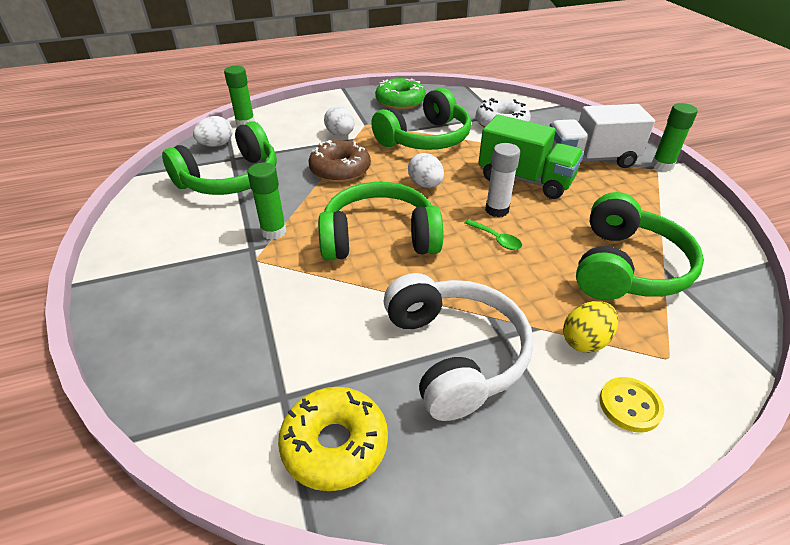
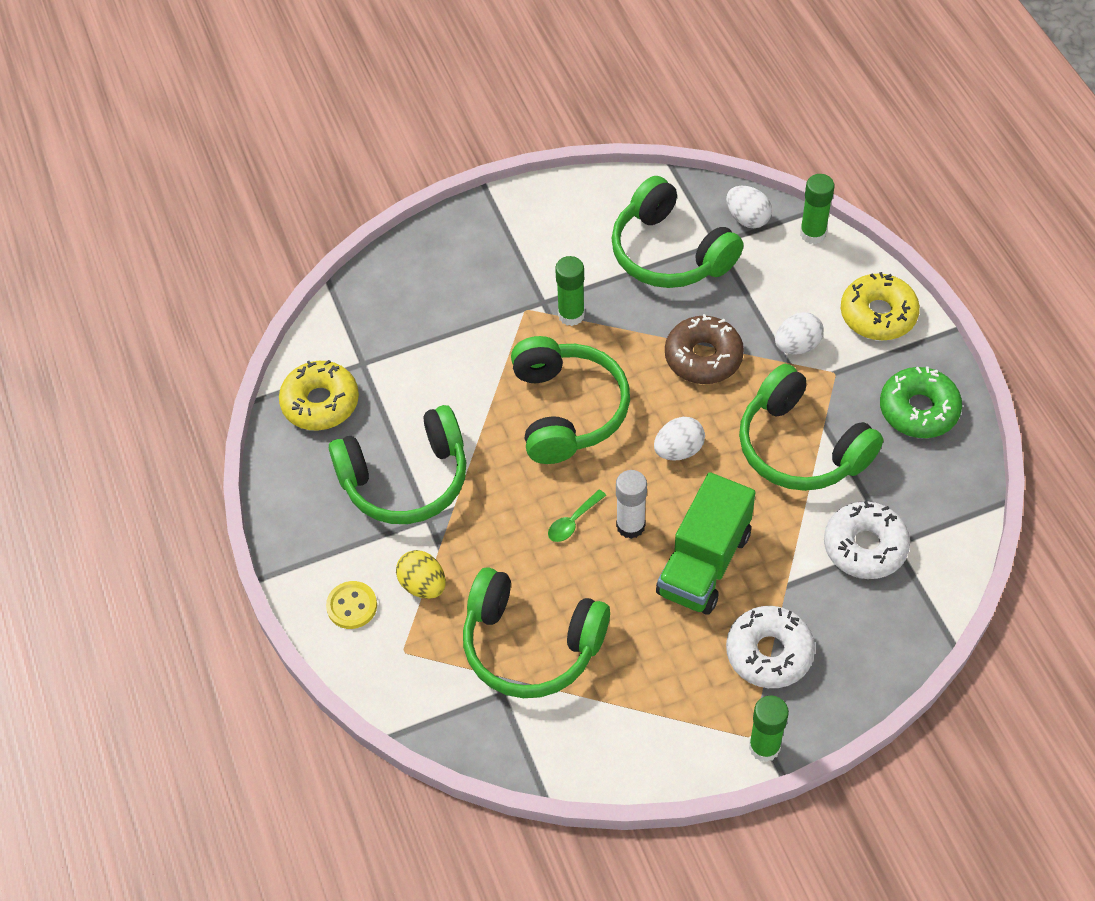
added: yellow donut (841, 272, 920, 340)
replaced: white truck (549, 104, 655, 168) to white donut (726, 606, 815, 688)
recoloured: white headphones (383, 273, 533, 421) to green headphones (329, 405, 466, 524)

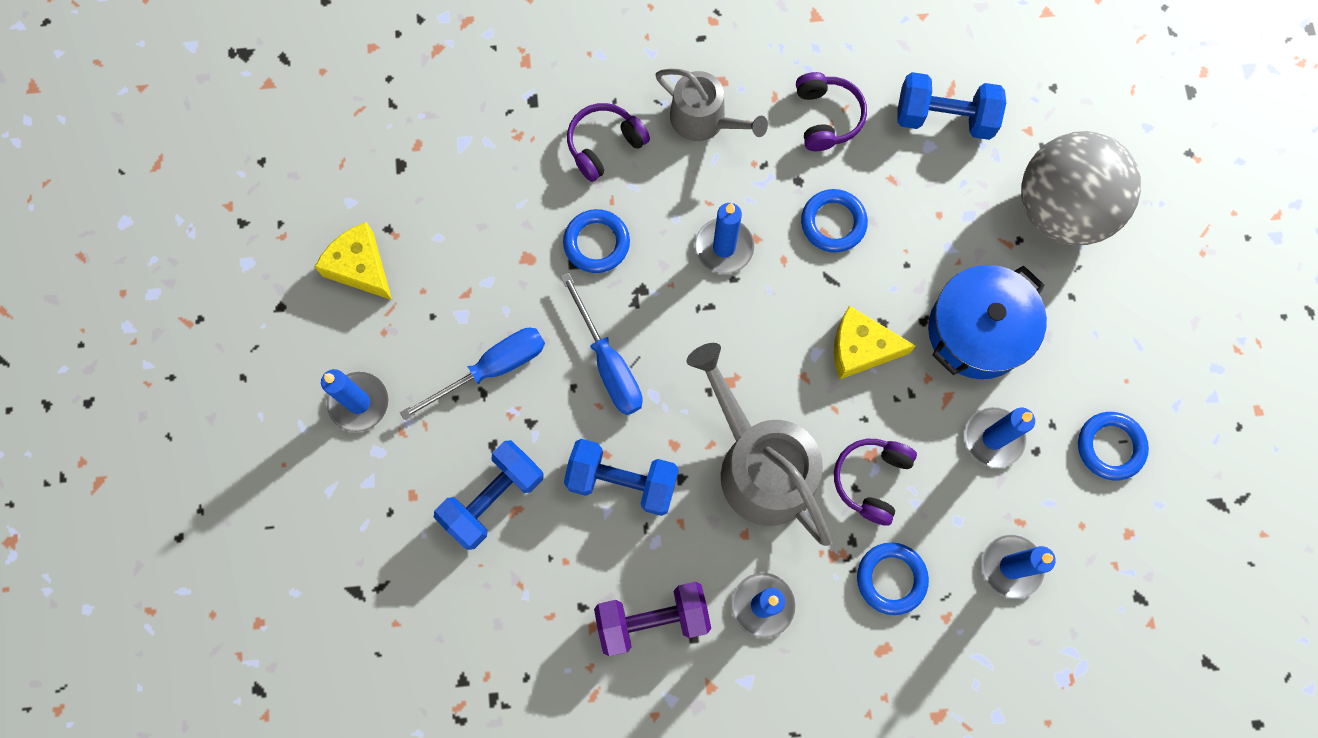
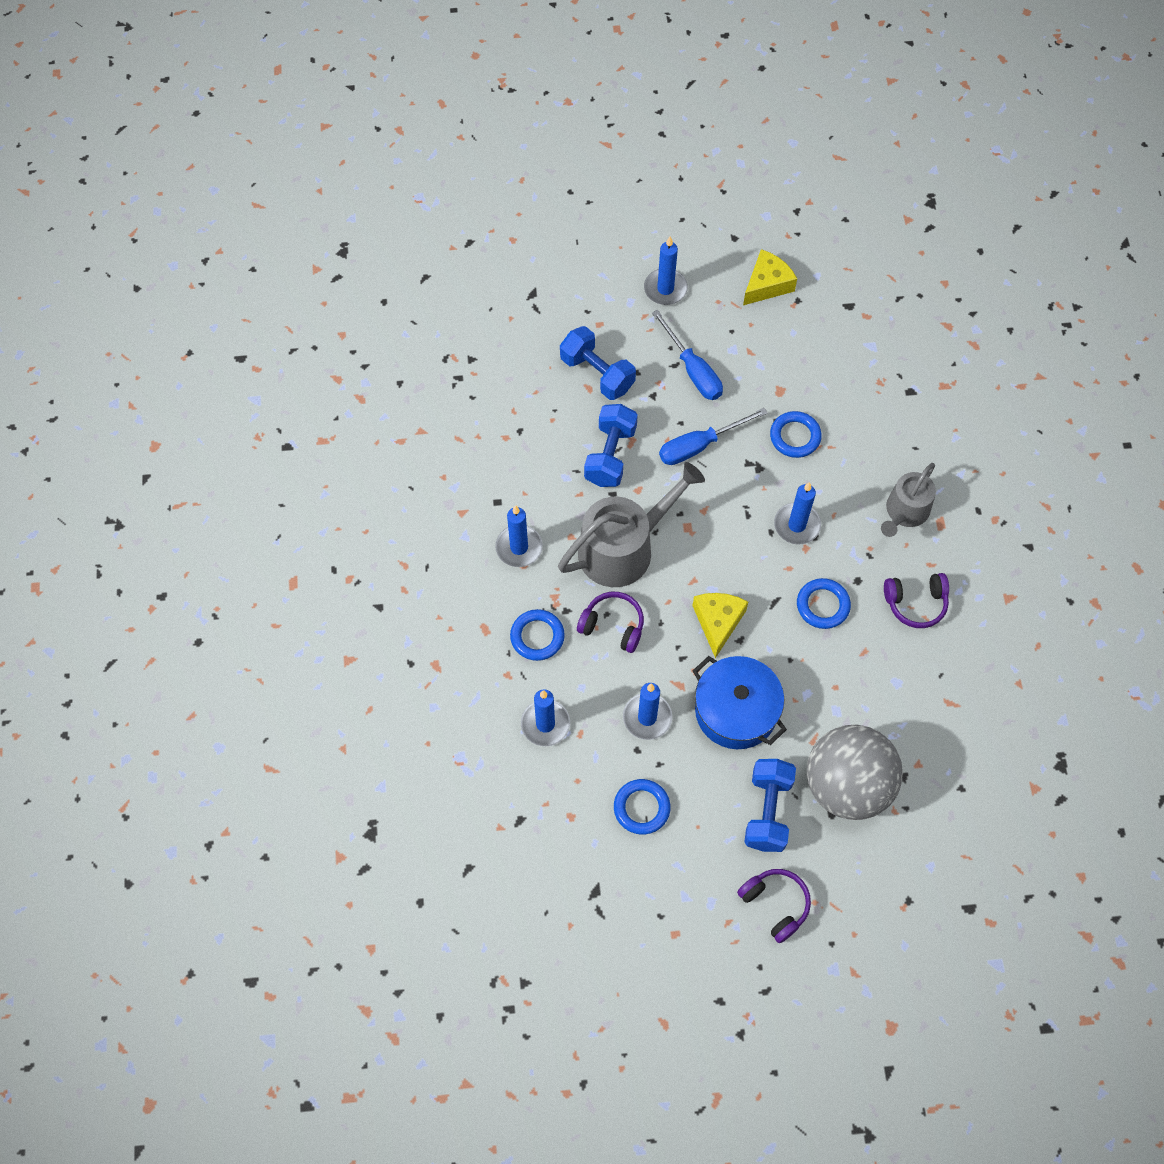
removed: purple dumbbell (594, 582, 711, 656)
moved: purple headphones (567, 103, 650, 182) to (737, 869, 811, 943); blue dumbbell (897, 72, 1006, 140) to (744, 759, 796, 852)

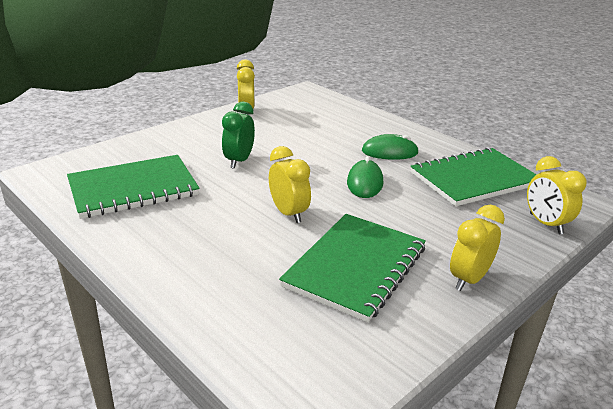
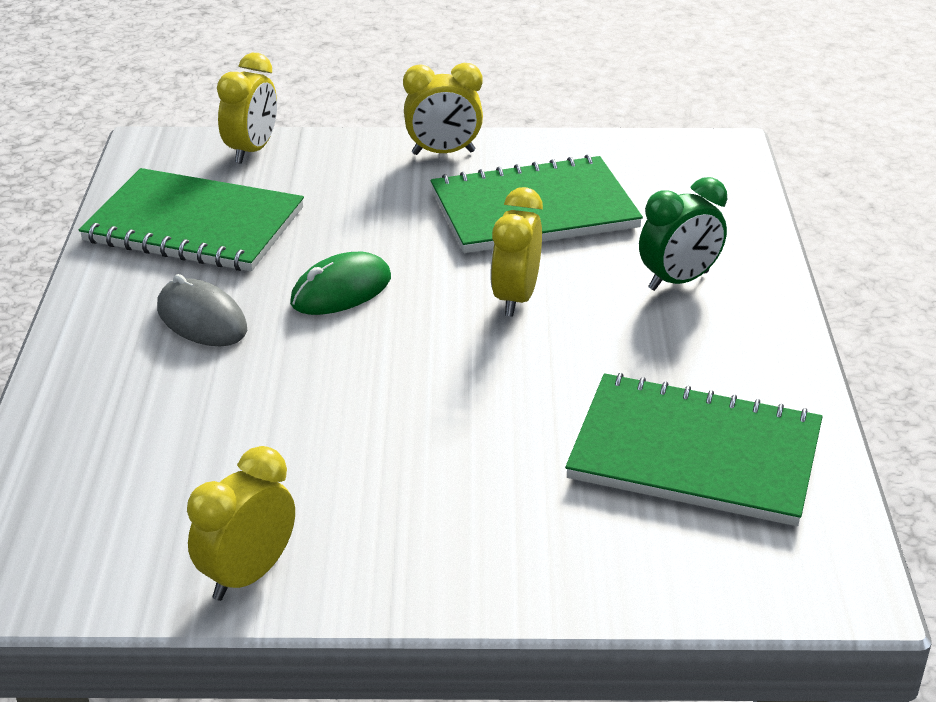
moved: green clock (222, 102, 255, 169) to (639, 177, 727, 291)
recoloured: green mouse (362, 134, 419, 160) to grey mouse (157, 274, 247, 346)

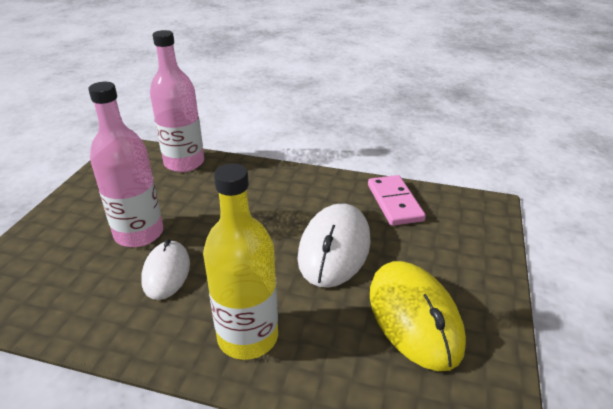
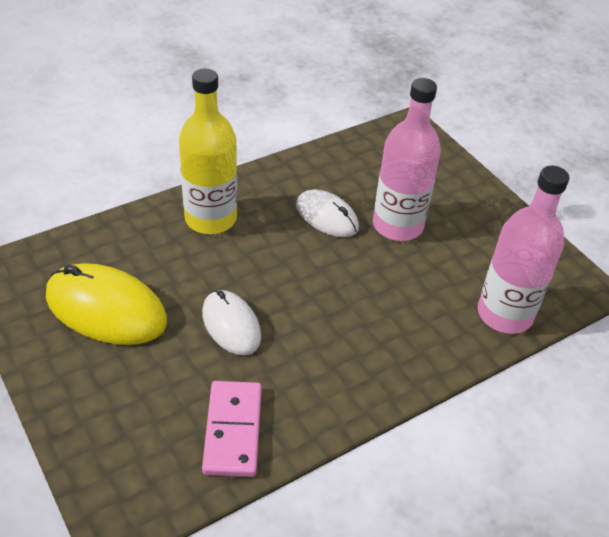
turned: pink domino (368, 175, 426, 226) = (202, 381, 262, 477) 60 degrees clockwise
resized: white mouse (298, 203, 371, 288) = (202, 290, 261, 355) x0.63

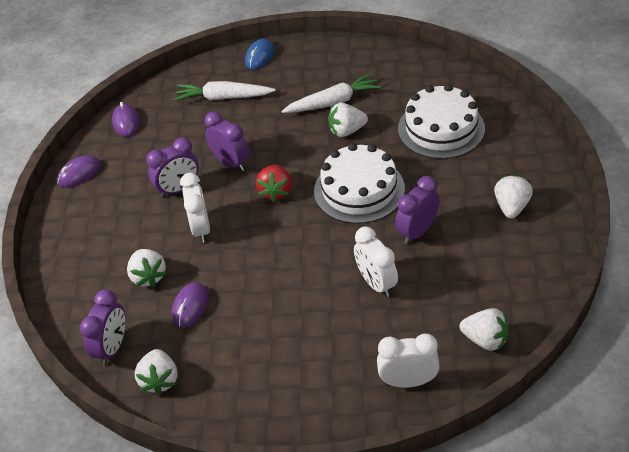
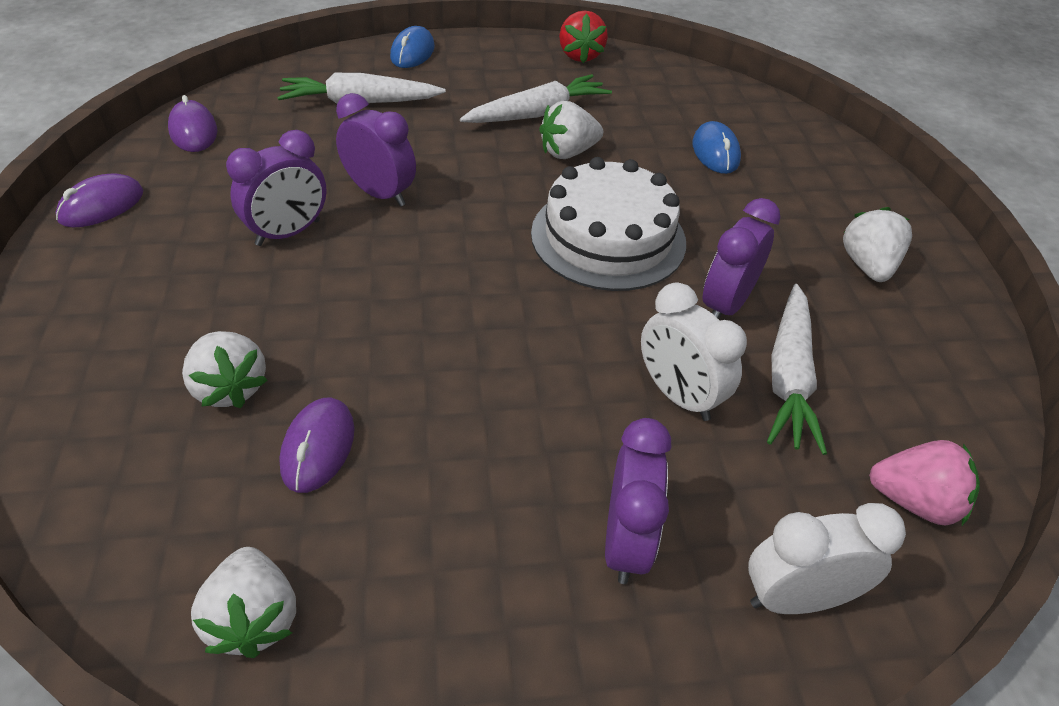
removed: white clock (180, 173, 210, 243)
added: white carrot (767, 284, 827, 455)
moved: red strawberry (256, 165, 292, 202) to (559, 10, 608, 63); purple clock (80, 289, 126, 365) to (605, 418, 671, 584)
replaced: white cake (398, 84, 485, 159) to blue mouse (692, 121, 741, 174)
recoloured: white strawberry (459, 308, 509, 351) to pink strawberry (869, 440, 980, 526)

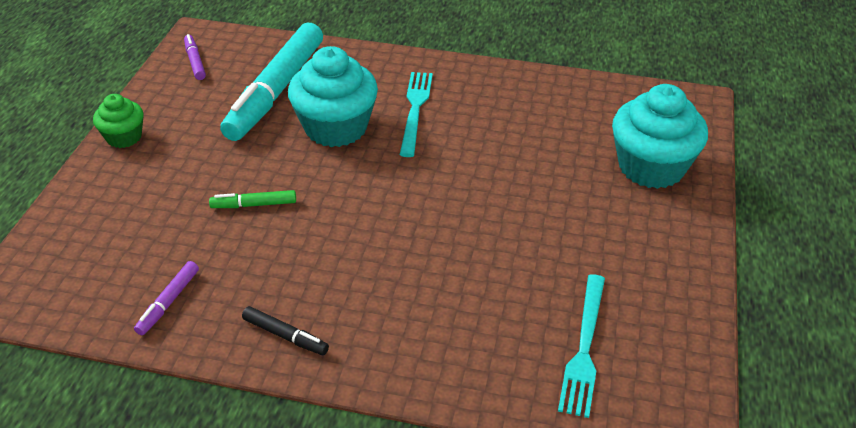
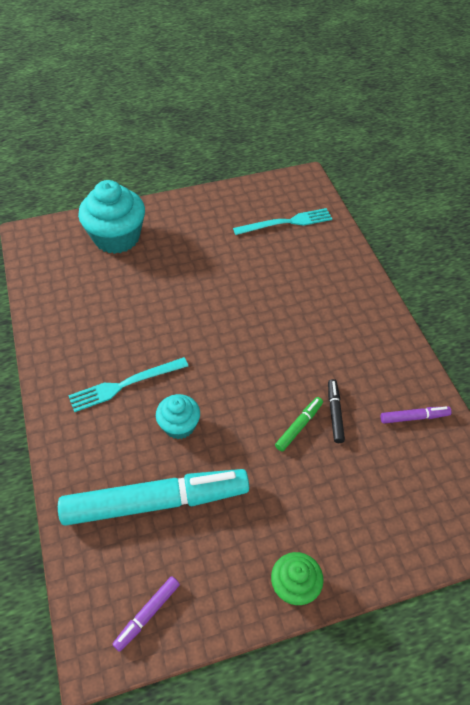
moved: black marker (242, 306, 329, 355) to (328, 379, 345, 443)
turned: green marker (209, 190, 296, 208) = (275, 397, 323, 451) 105 degrees counterclockwise
resized: turquoise cupcake (288, 46, 378, 147) = (156, 394, 200, 439) x0.55

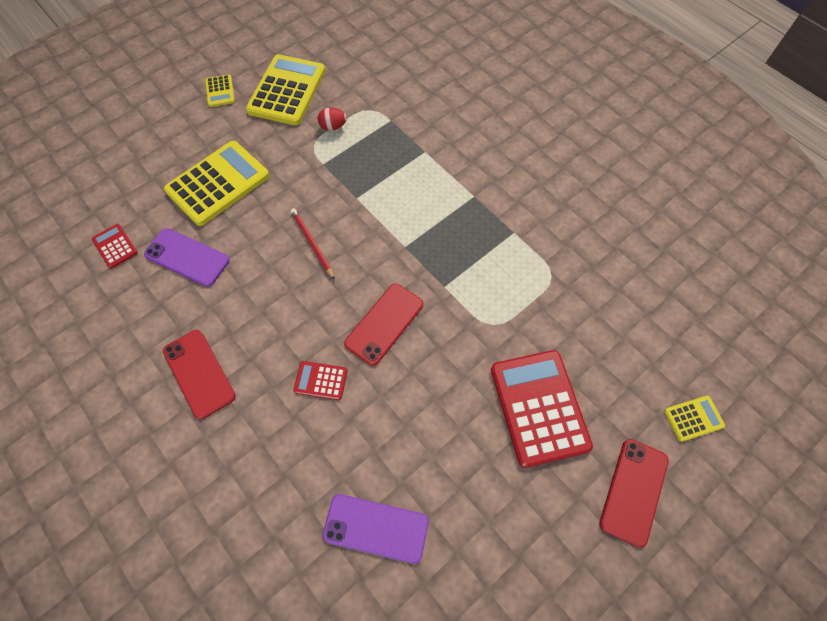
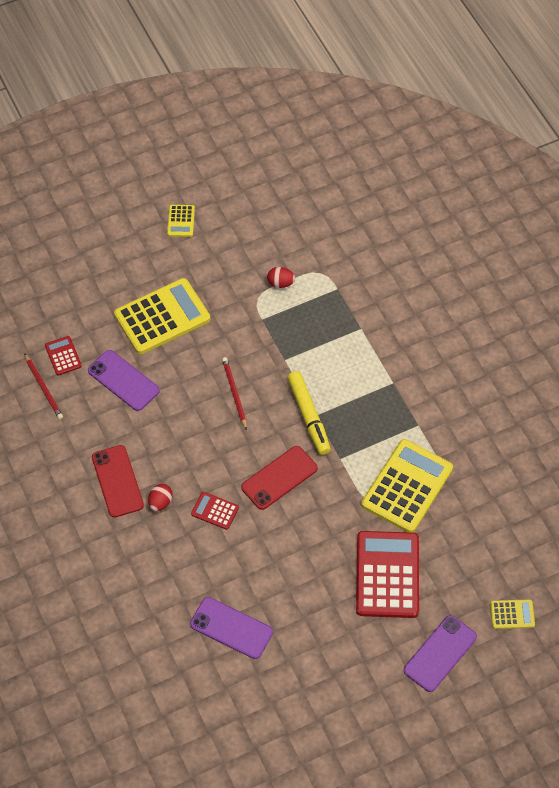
added: red pencil (24, 353, 63, 419); red egg (148, 484, 172, 511); yellow marker (287, 371, 331, 455)
moved: yellow calculator (246, 54, 326, 125) to (361, 439, 453, 533)
recoloured: red phone (599, 439, 669, 548) to purple phone (404, 615, 477, 692)

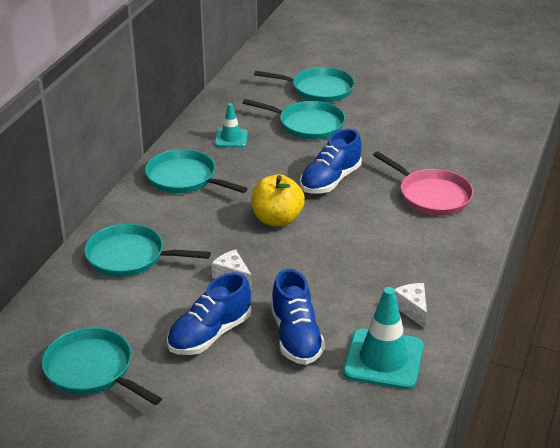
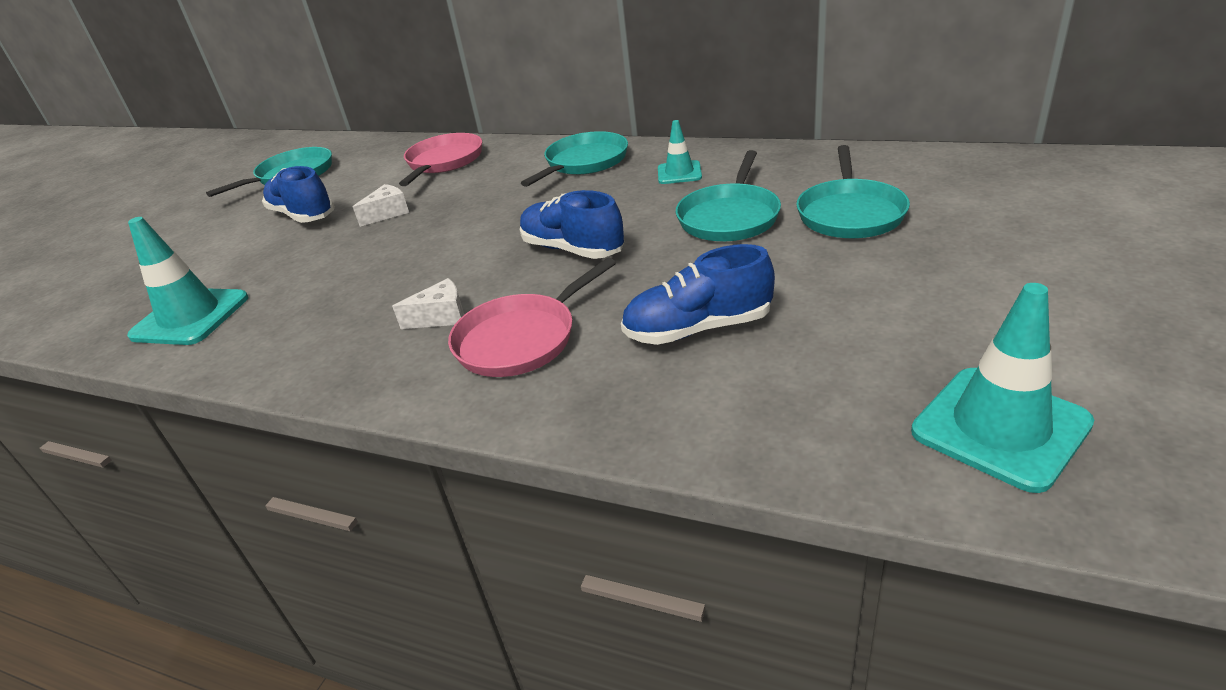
removed: yellow apple (251, 174, 305, 227)
added: turquoise traffic cone (911, 283, 1094, 493)
moved: white cheese (394, 283, 427, 328) to (392, 278, 464, 329); blue shoe (271, 269, 325, 365) to (621, 244, 775, 345)
recoloured: turquoise pan (84, 224, 211, 277) to pink pan (399, 133, 482, 186)

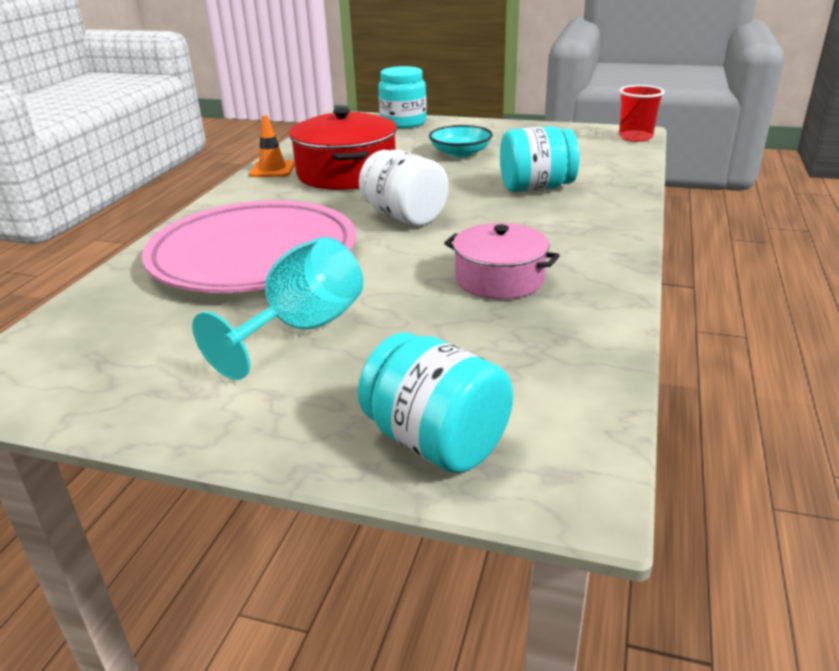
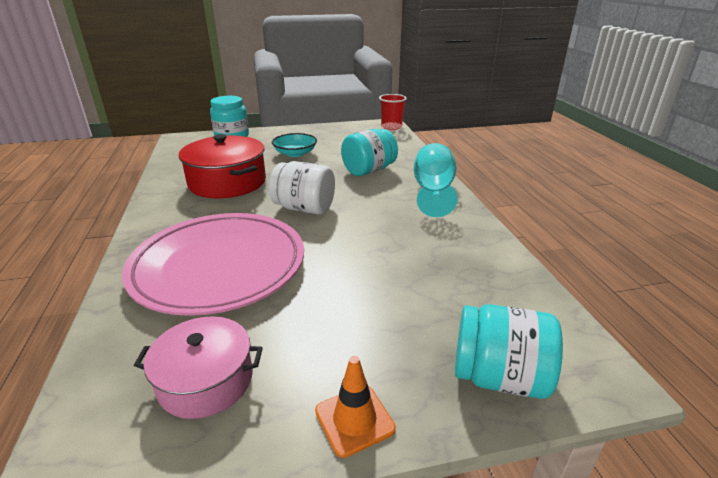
moved: pink pot (444, 223, 560, 299) to (134, 316, 263, 419); orange traffic cone (249, 115, 295, 177) to (315, 356, 396, 458); turquoise goblet (192, 237, 363, 380) to (414, 143, 458, 217)

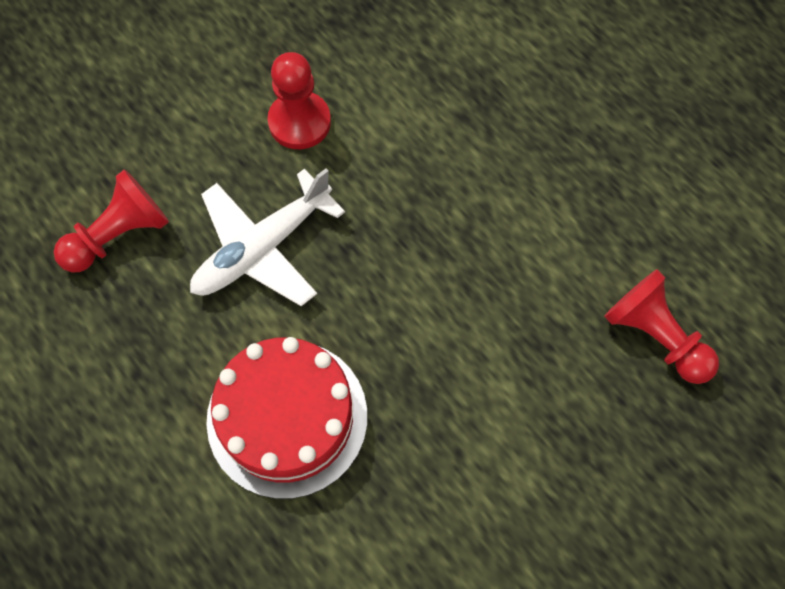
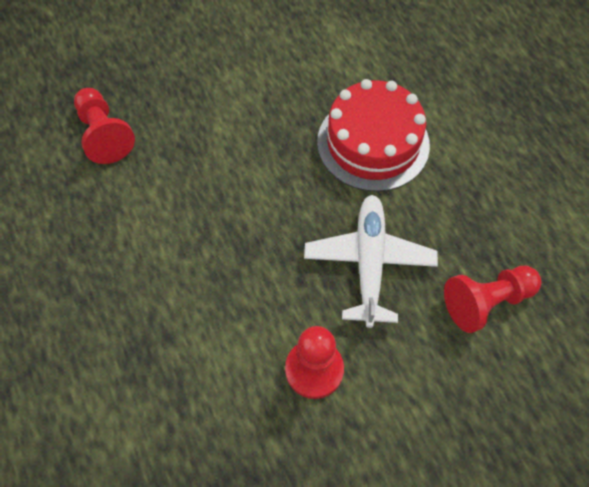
turned: white plane (190, 169, 345, 306) = (304, 195, 438, 328) 60 degrees counterclockwise

